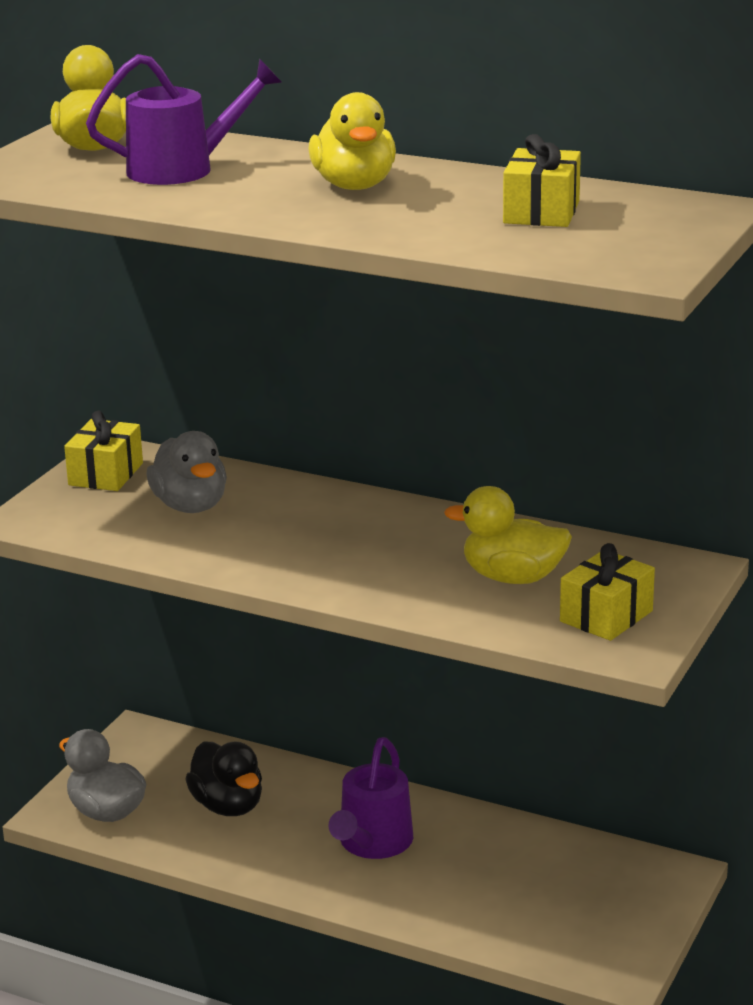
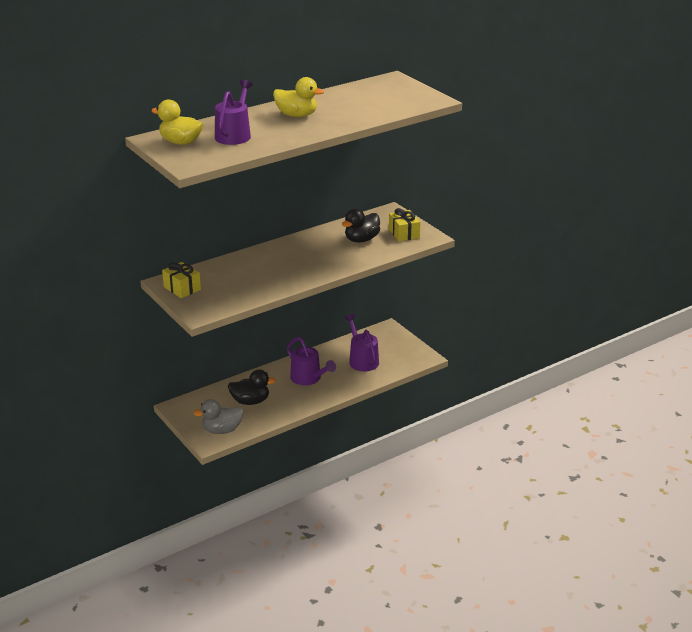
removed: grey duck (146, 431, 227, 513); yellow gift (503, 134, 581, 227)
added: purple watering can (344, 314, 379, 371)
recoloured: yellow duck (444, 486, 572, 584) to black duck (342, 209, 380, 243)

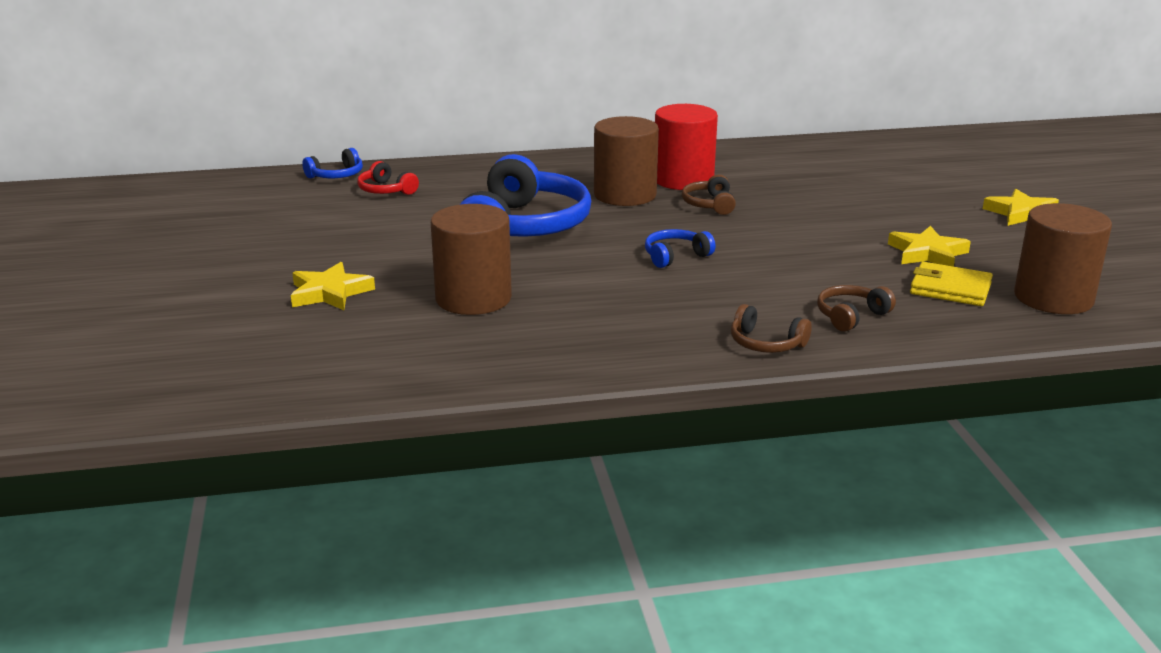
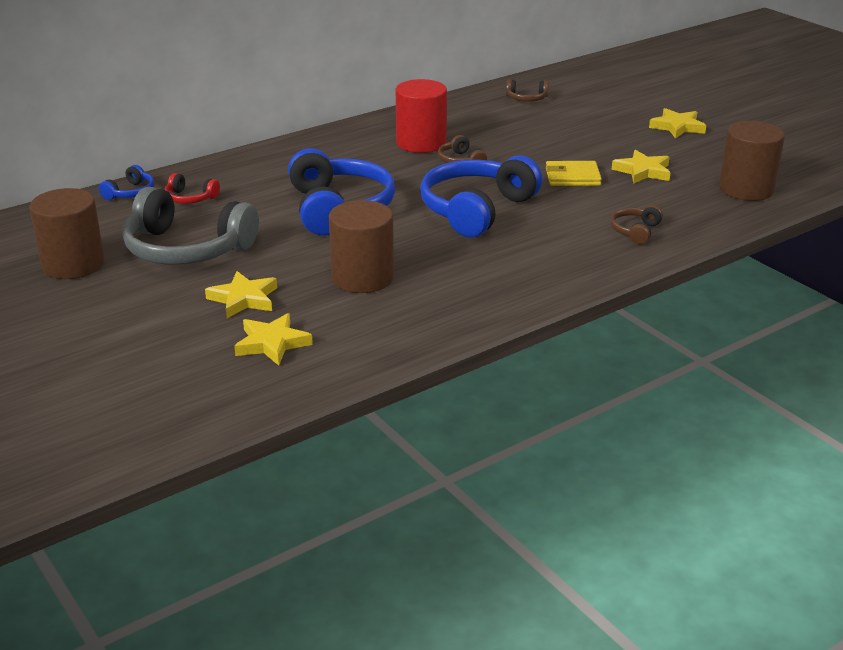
added: grey headphones (122, 187, 259, 265); yellow star (234, 313, 313, 366)
moved: brown cylinder (594, 116, 659, 206) to (30, 188, 105, 279); brown headphones (731, 304, 812, 353) to (506, 79, 549, 102); yellow wallet (910, 262, 993, 306) to (546, 161, 601, 186)
resized: blue headphones (645, 229, 716, 268) = (420, 155, 542, 238) x2.26

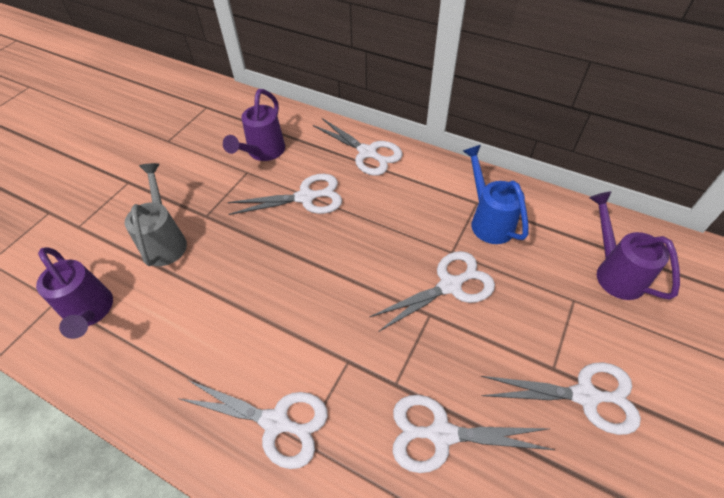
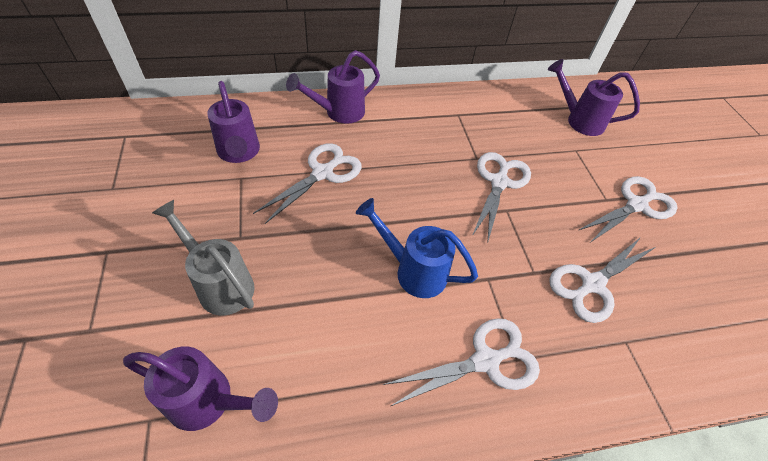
moved: blue watering can (463, 145, 529, 244) to (356, 198, 478, 298)
replaced: white scissors (313, 118, 403, 176) to purple watering can (286, 50, 380, 124)

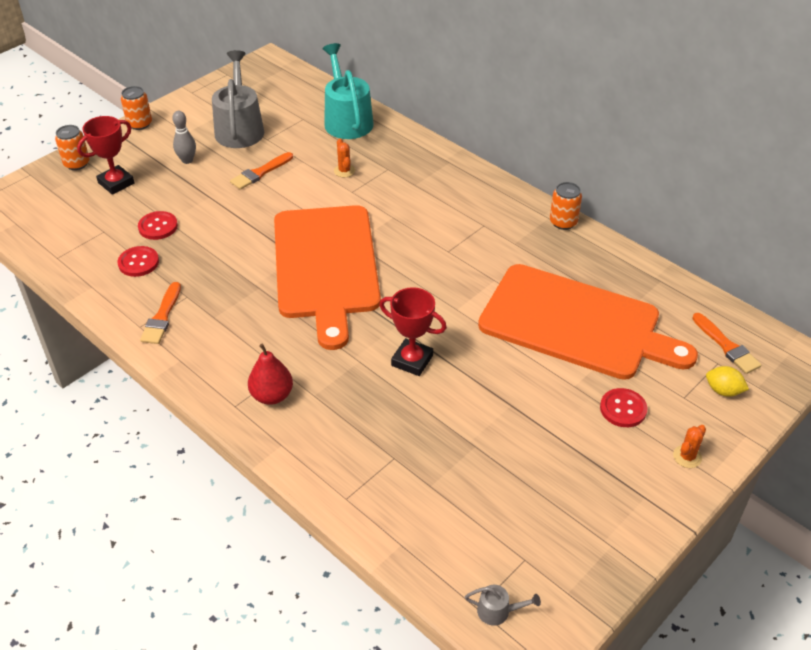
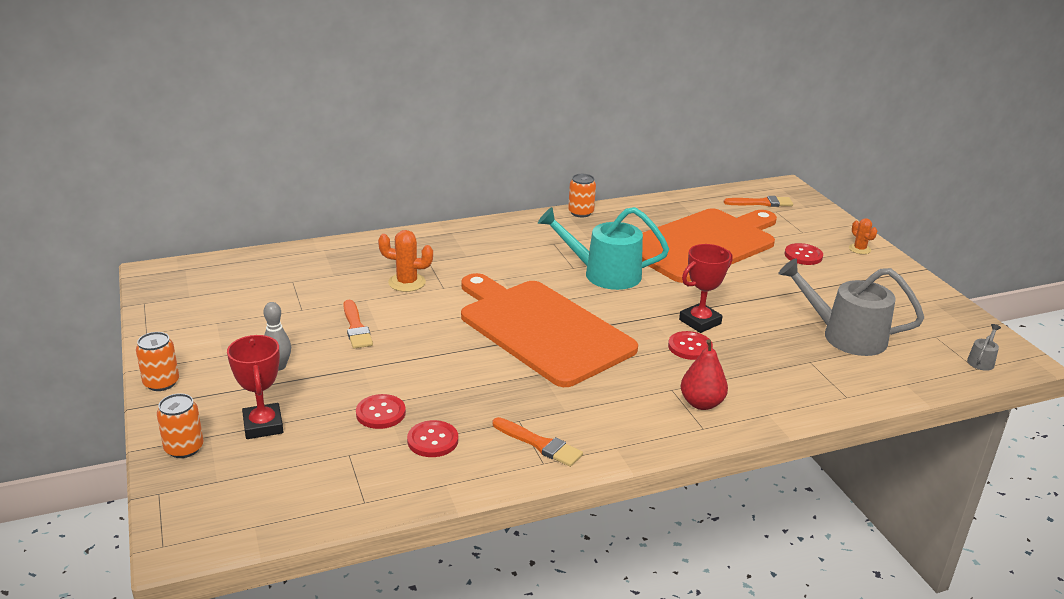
removed: yellow lemon (706, 366, 749, 397)
added: red button (668, 331, 713, 360)
moved: turquoise watering can (323, 43, 374, 139) to (538, 207, 669, 290); grey watering can (212, 50, 264, 148) to (778, 258, 924, 356)
turned: orange cutting board (274, 205, 381, 350) = (461, 273, 638, 387) 150 degrees counterclockwise
resized: orange cactus (334, 139, 355, 177) = (378, 230, 433, 292) x1.56

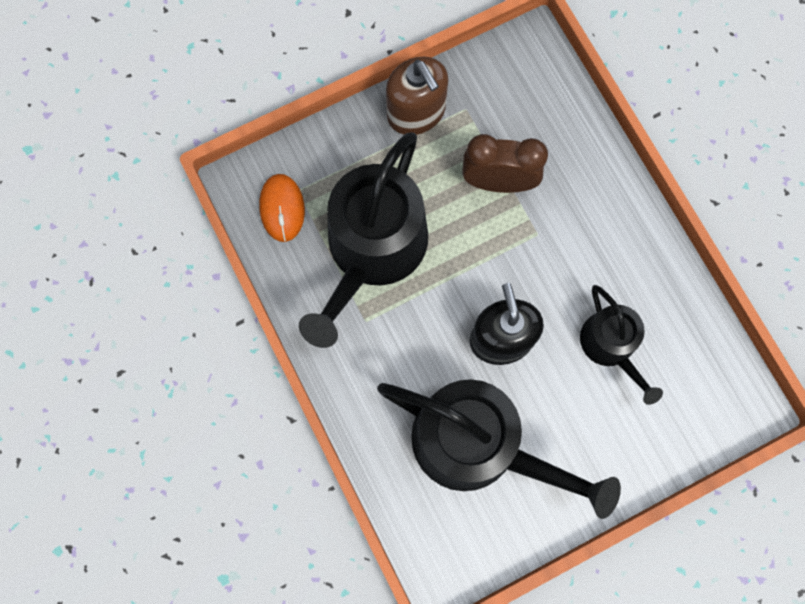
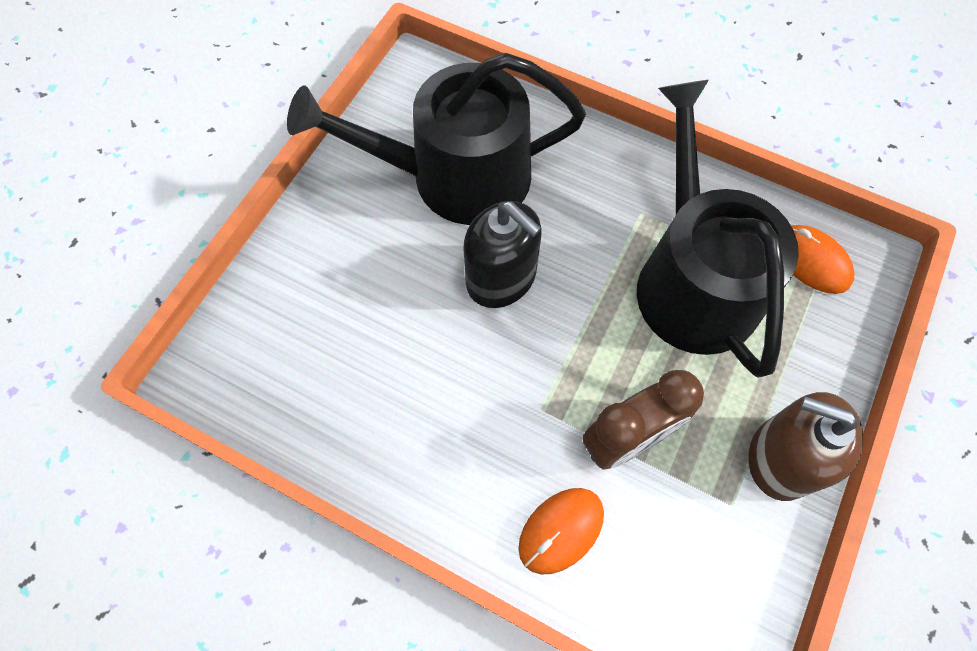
removed: black watering can (580, 285, 663, 405)
added: orange mouse (518, 488, 604, 575)

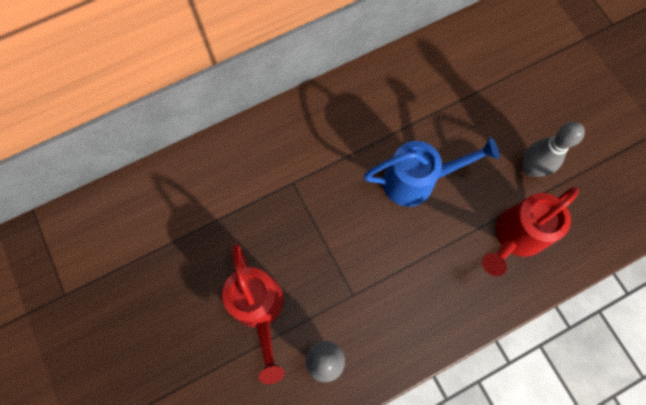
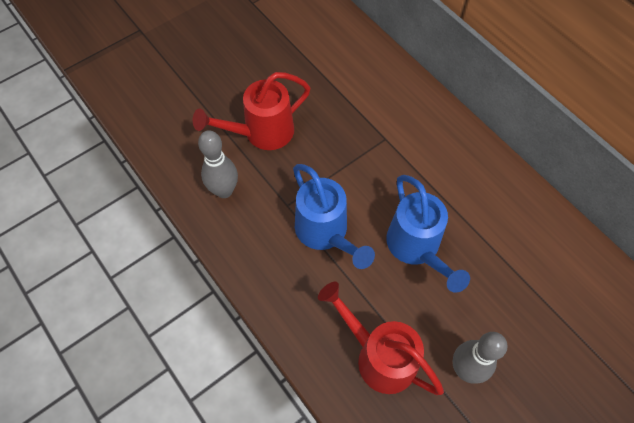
added: blue watering can (293, 164, 375, 269)

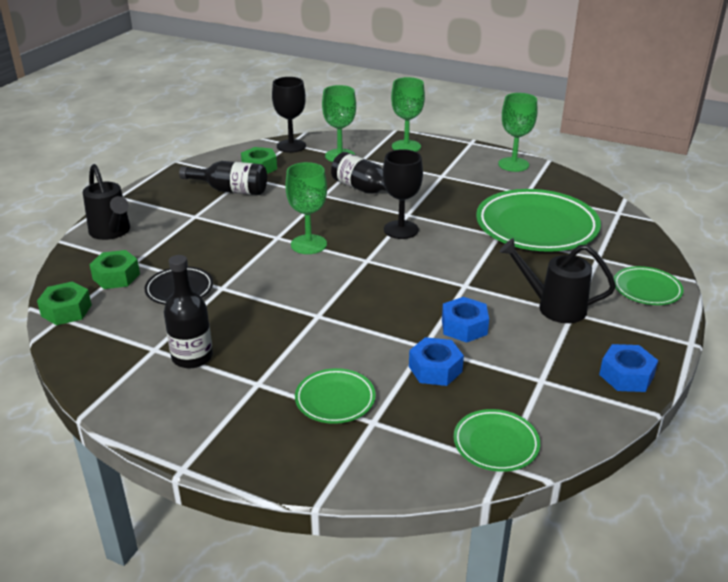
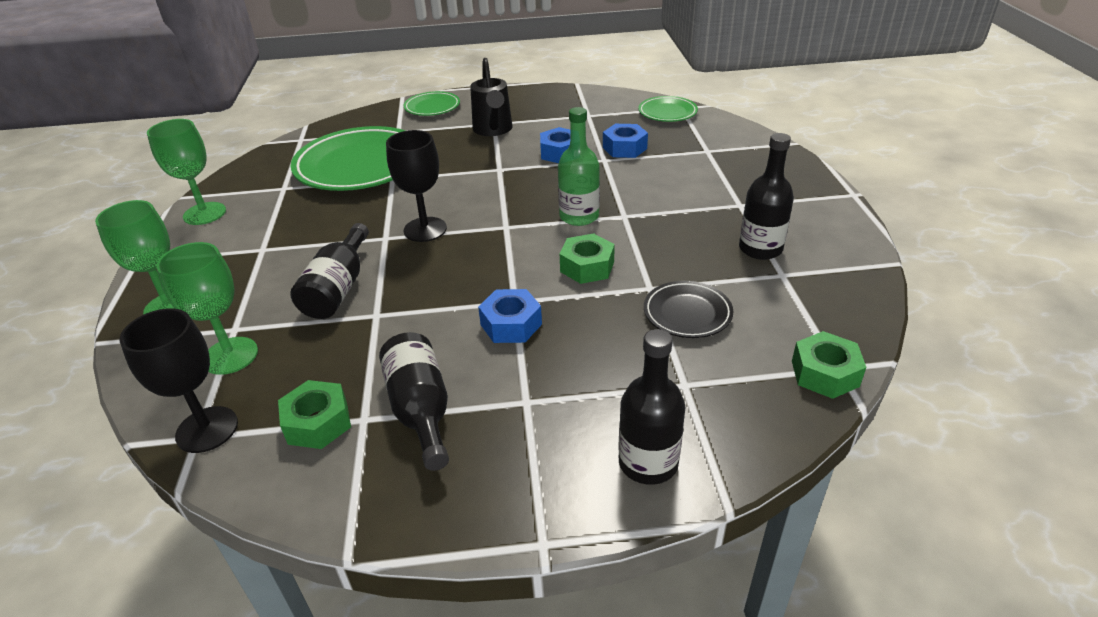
removed: green goblet (286, 162, 327, 254); green plate (295, 368, 376, 424)
added: green bottle (558, 107, 600, 226)
moved: blue nut (599, 344, 658, 392) to (478, 289, 542, 343); green nut (89, 250, 140, 289) to (560, 233, 615, 284)
replaced: black watering can (83, 164, 130, 240) to black bottle (618, 329, 685, 485)

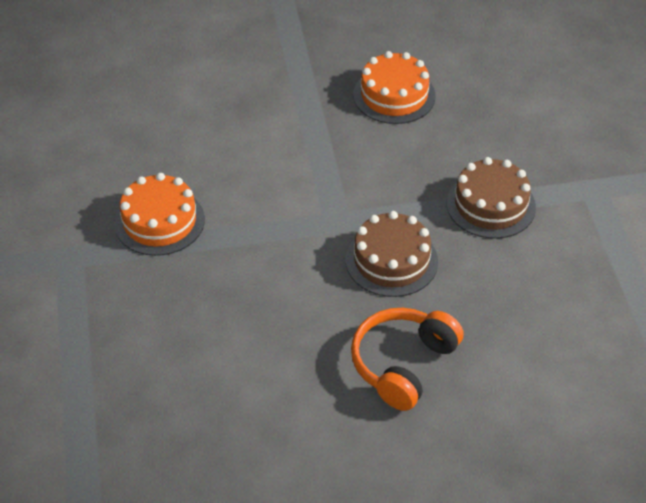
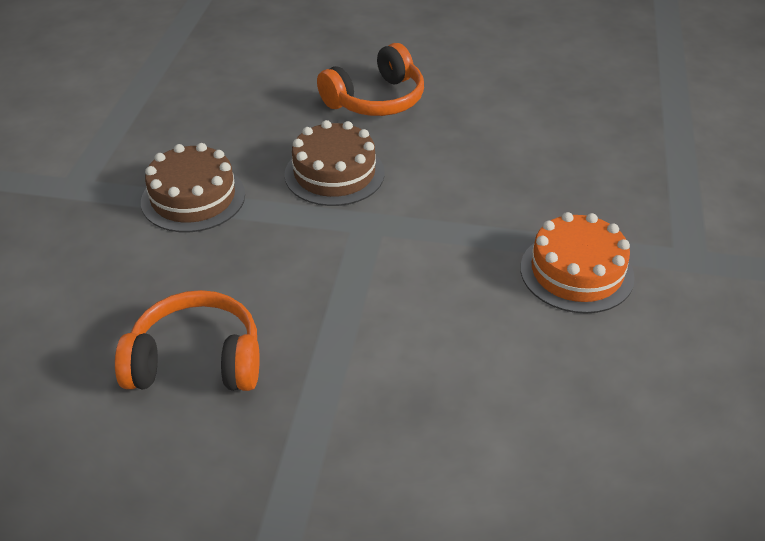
replaced: orange cake (353, 51, 436, 124) to orange headphones (115, 290, 260, 391)

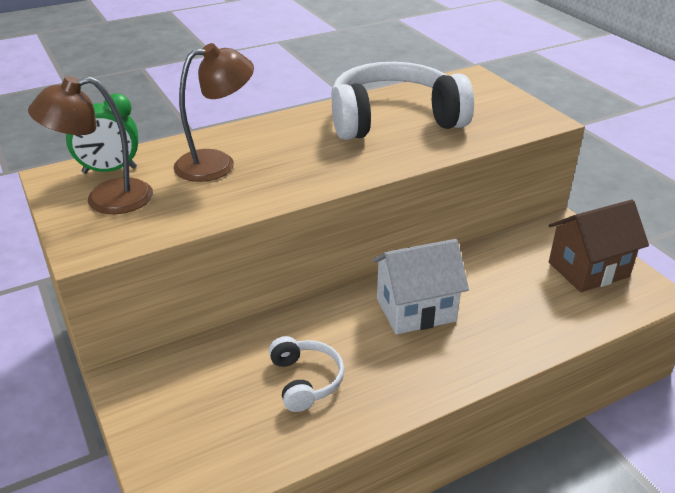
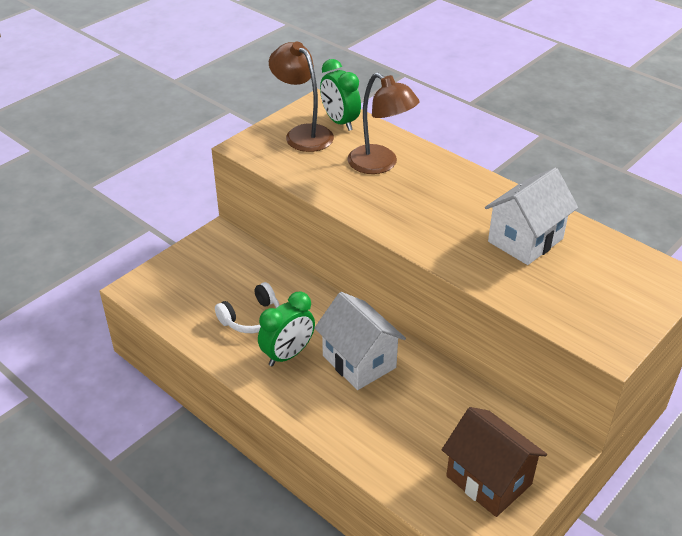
added: green clock (258, 292, 315, 366)
replaced: white headphones (331, 62, 474, 140) to white house (485, 168, 578, 265)

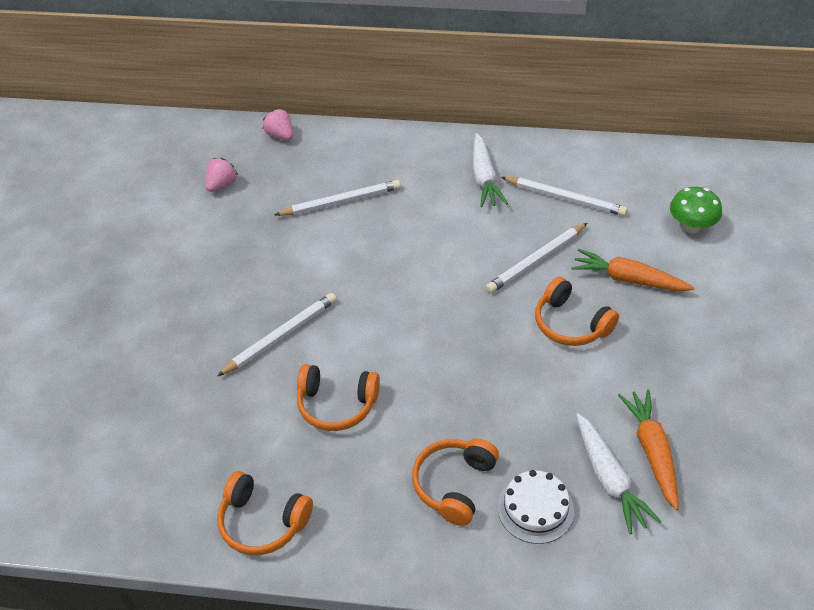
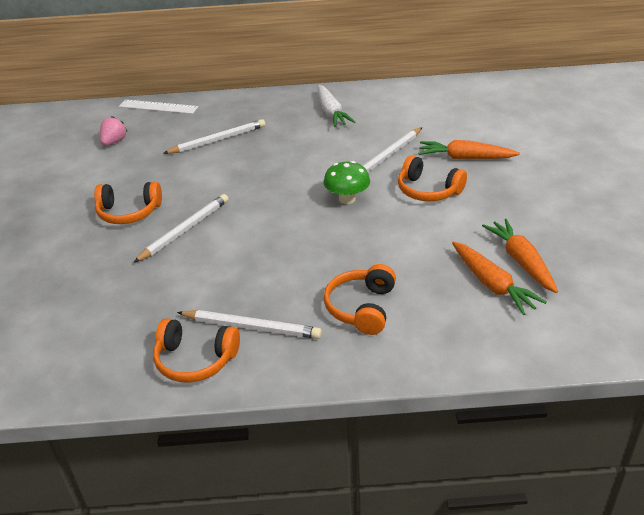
removed: white cake (498, 470, 574, 544)
moved: orange headphones (297, 364, 380, 431) to (94, 182, 162, 224); white pencil (501, 177, 627, 216) to (177, 310, 322, 339); green mushroom (670, 187, 722, 233) to (323, 161, 370, 204)
replaced: pink strawberry (263, 109, 293, 140) to white ruler (119, 100, 198, 114)
recoloured: white carrot (576, 413, 661, 534) to orange carrot (452, 241, 547, 315)

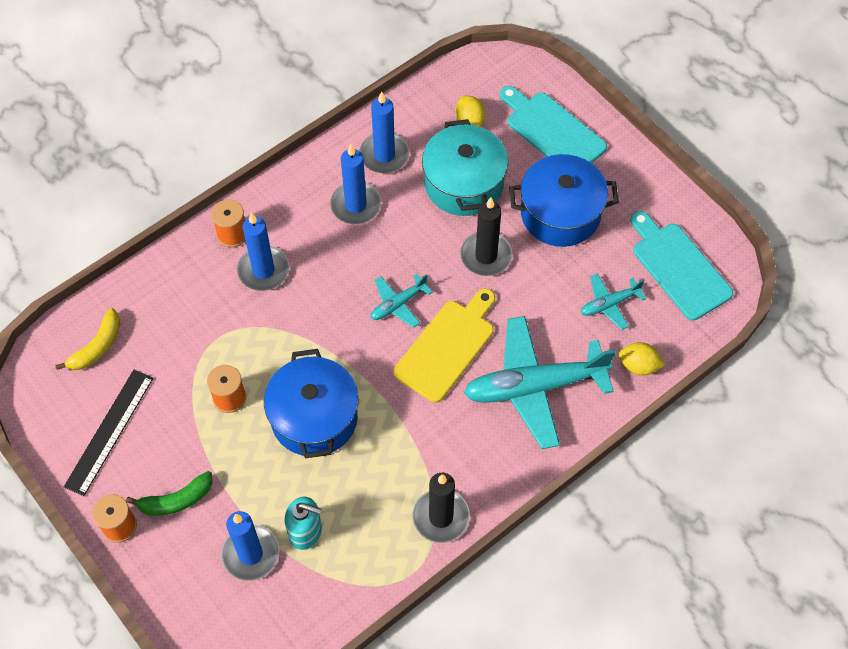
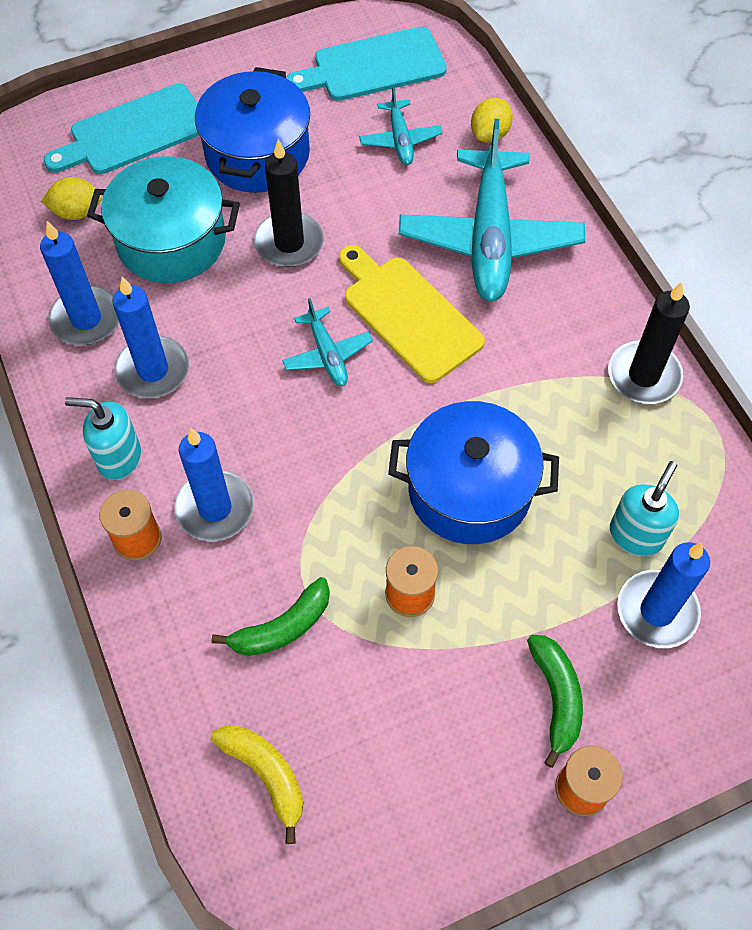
removed: black ruler (64, 370, 153, 496)
added: turquoise soap dispenser (65, 397, 141, 480); green banana (212, 577, 330, 656)

